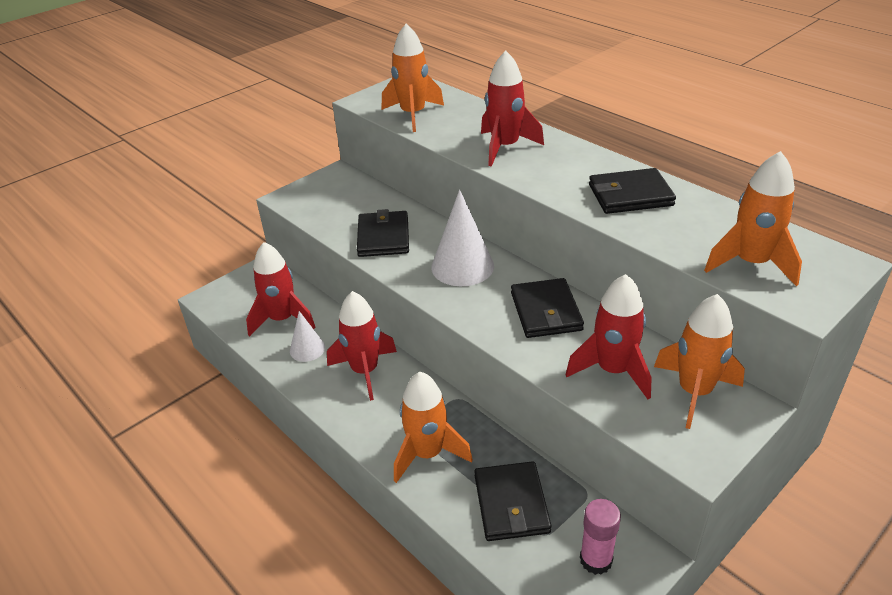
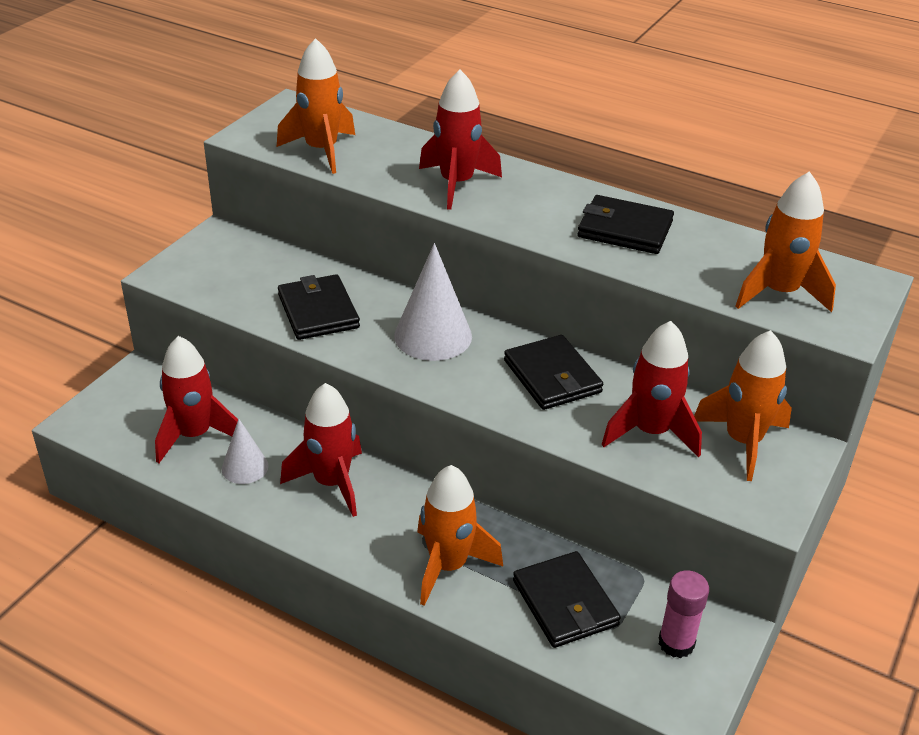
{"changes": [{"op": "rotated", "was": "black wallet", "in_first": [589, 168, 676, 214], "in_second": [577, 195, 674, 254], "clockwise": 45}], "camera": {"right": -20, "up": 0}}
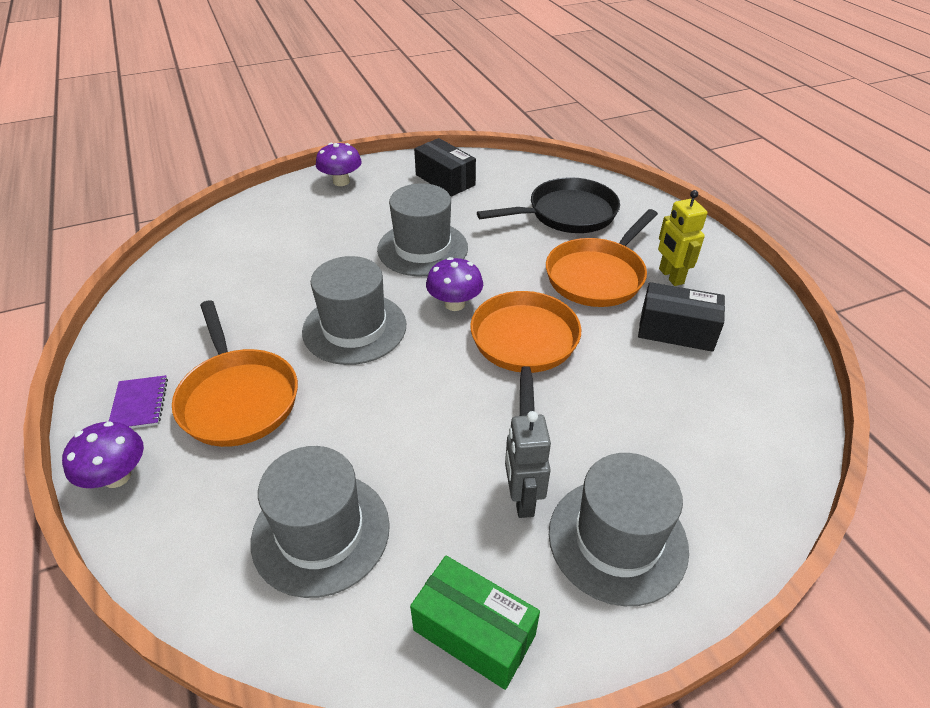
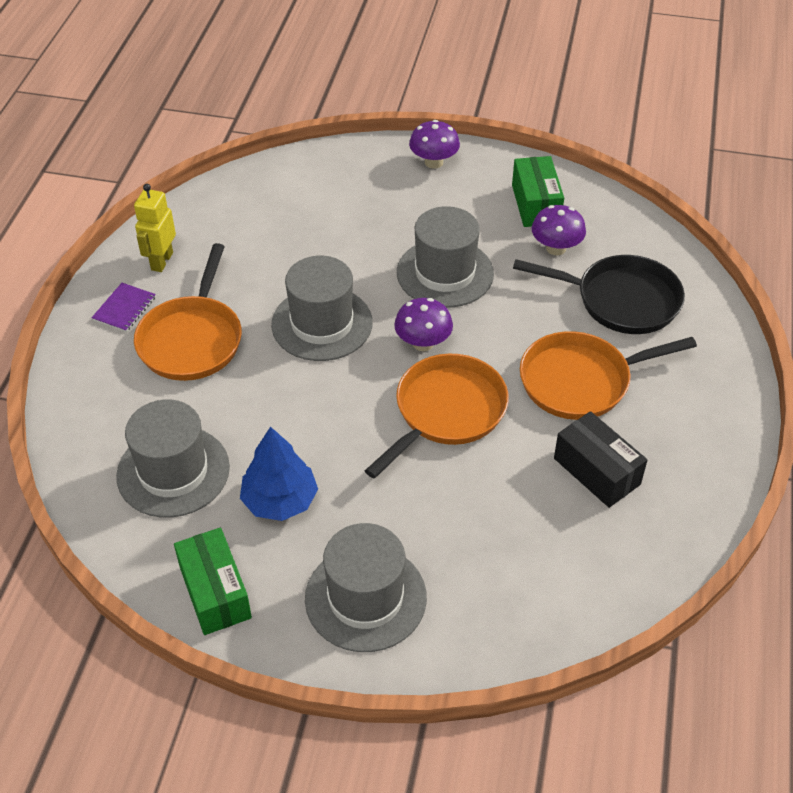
{"changes": [{"op": "shifted", "was": "purple mushroom", "in_first": [62, 421, 144, 488], "in_second": [532, 205, 586, 255]}, {"op": "repainted", "was": "black box", "now": "green box", "in_first": [414, 138, 476, 197], "in_second": [512, 156, 564, 227]}, {"op": "gone", "was": "grey robot", "in_first": [505, 411, 551, 518]}, {"op": "shifted", "was": "yellow robot", "in_first": [658, 190, 707, 286], "in_second": [134, 184, 176, 272]}, {"op": "new", "now": "blue tree", "in_second": [240, 427, 318, 521]}], "camera": {"right": 35, "up": 5}}
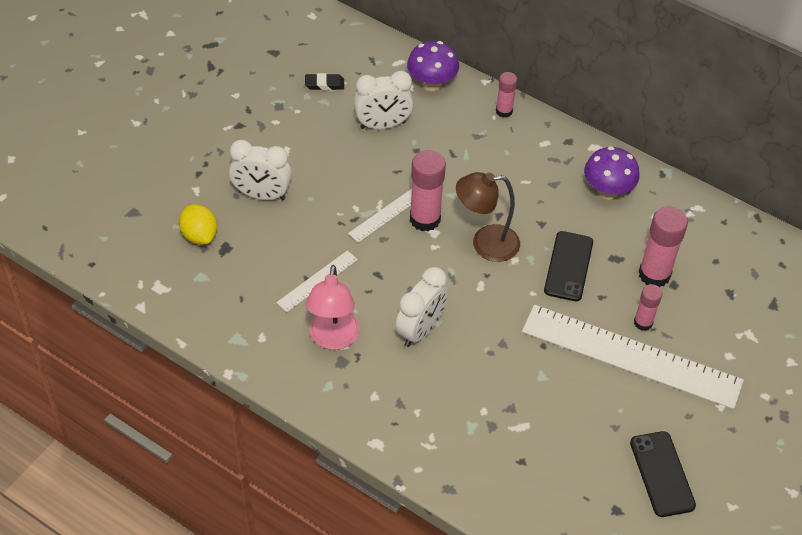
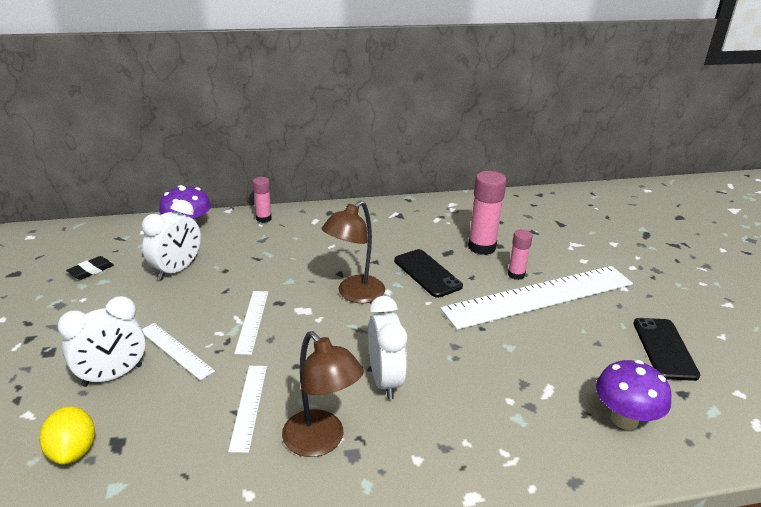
{"changes": [{"op": "rotated", "was": "yellow lemon", "in_first": [179, 204, 217, 245], "in_second": [39, 406, 95, 465], "clockwise": 60}, {"op": "repainted", "was": "pink lamp", "now": "brown lamp", "in_first": [305, 265, 359, 350], "in_second": [282, 331, 364, 457]}, {"op": "gone", "was": "pink glue stick", "in_first": [410, 150, 446, 231]}, {"op": "shifted", "was": "purple mushroom", "in_first": [584, 146, 640, 199], "in_second": [596, 360, 672, 430]}, {"op": "rotated", "was": "black phone", "in_first": [630, 431, 696, 517], "in_second": [633, 318, 700, 381], "clockwise": 60}, {"op": "new", "now": "white ruler", "in_second": [142, 323, 215, 380]}], "camera": {"right": -45, "up": -20}}
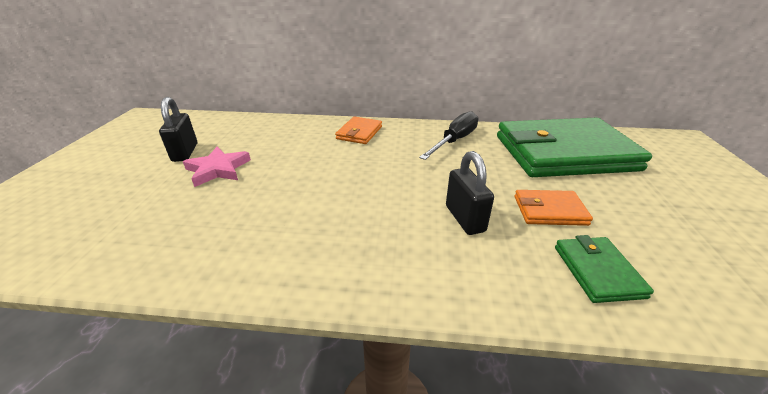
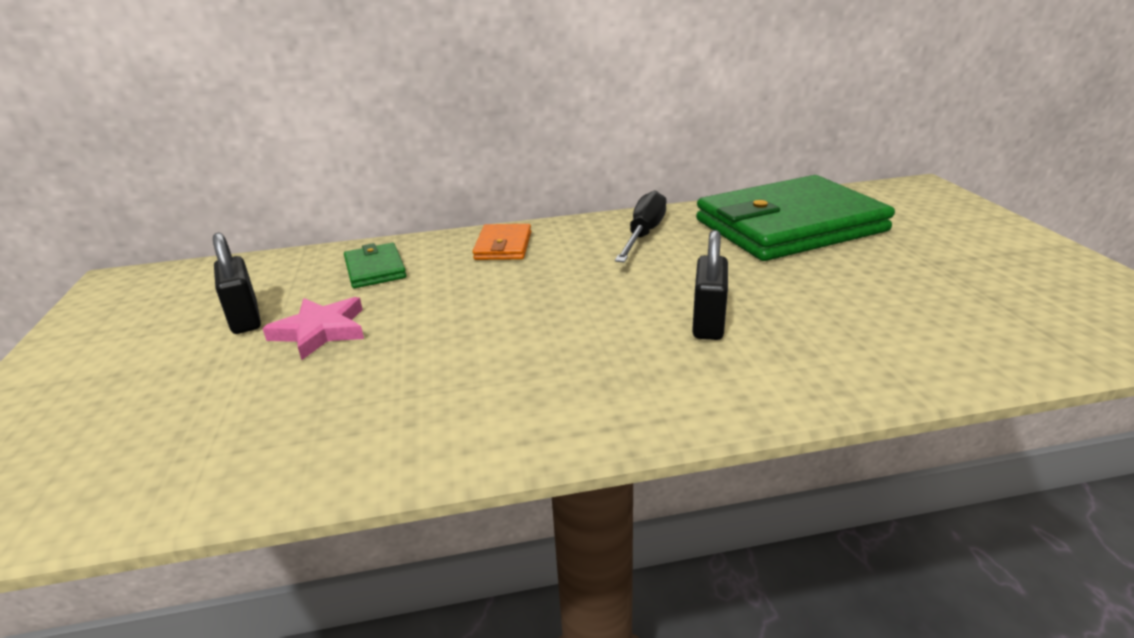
{"changes": [{"op": "rotated", "was": "black padlock", "in_first": [446, 151, 494, 235], "in_second": [692, 230, 728, 340], "clockwise": 45}, {"op": "gone", "was": "orange wallet", "in_first": [515, 190, 593, 226]}, {"op": "shifted", "was": "green wallet", "in_first": [555, 235, 654, 303], "in_second": [344, 243, 407, 288]}], "camera": {"right": -15, "up": -5}}
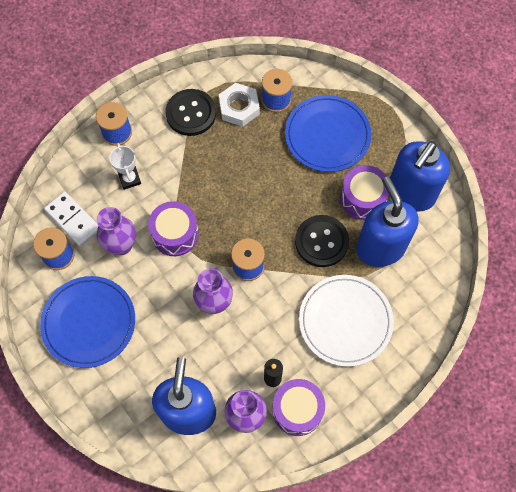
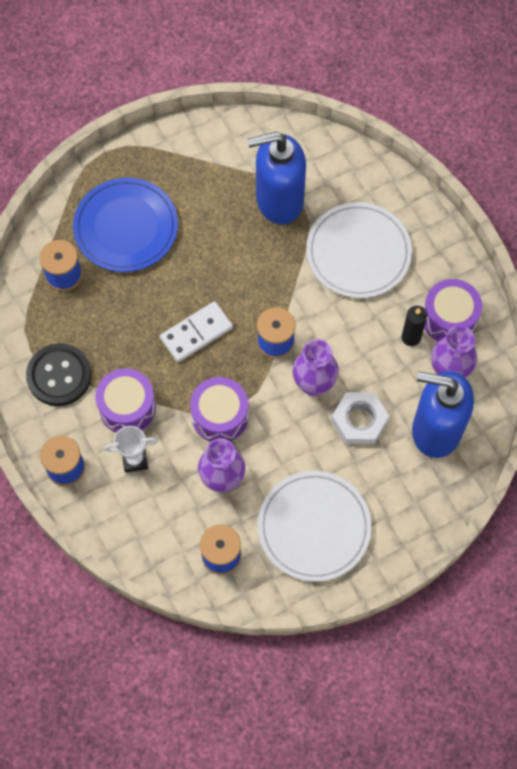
{"changes": [{"op": "repainted", "was": "blue plate", "now": "white plate", "in_first": [40, 276, 135, 368], "in_second": [258, 471, 371, 582]}, {"op": "shifted", "was": "white domino", "in_first": [44, 191, 99, 247], "in_second": [160, 301, 233, 362]}, {"op": "shifted", "was": "white nut", "in_first": [219, 83, 260, 127], "in_second": [331, 392, 389, 444]}, {"op": "gone", "was": "black button", "in_first": [295, 215, 349, 267]}, {"op": "shifted", "was": "purple drum", "in_first": [340, 165, 389, 220], "in_second": [95, 368, 156, 433]}, {"op": "gone", "was": "blue soap dispenser", "in_first": [390, 141, 450, 212]}], "camera": {"right": -80, "up": 0}}
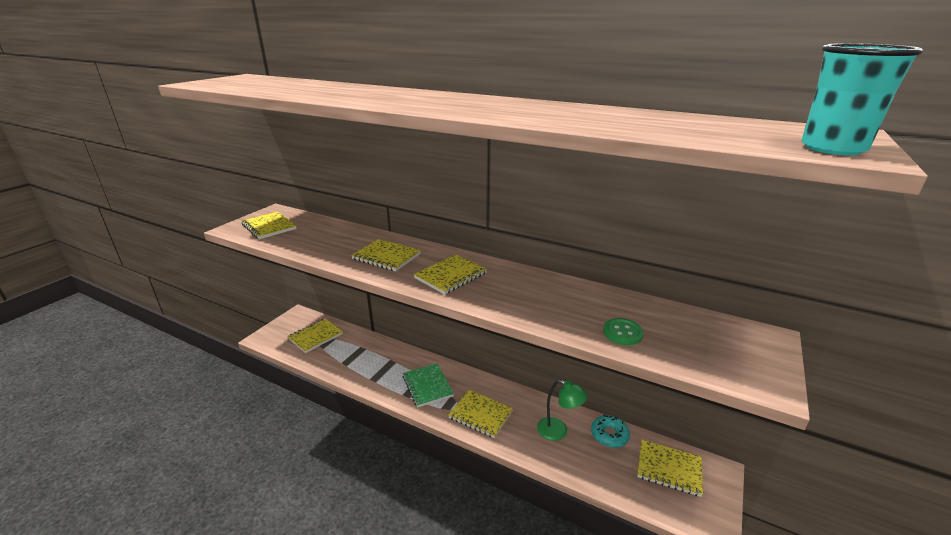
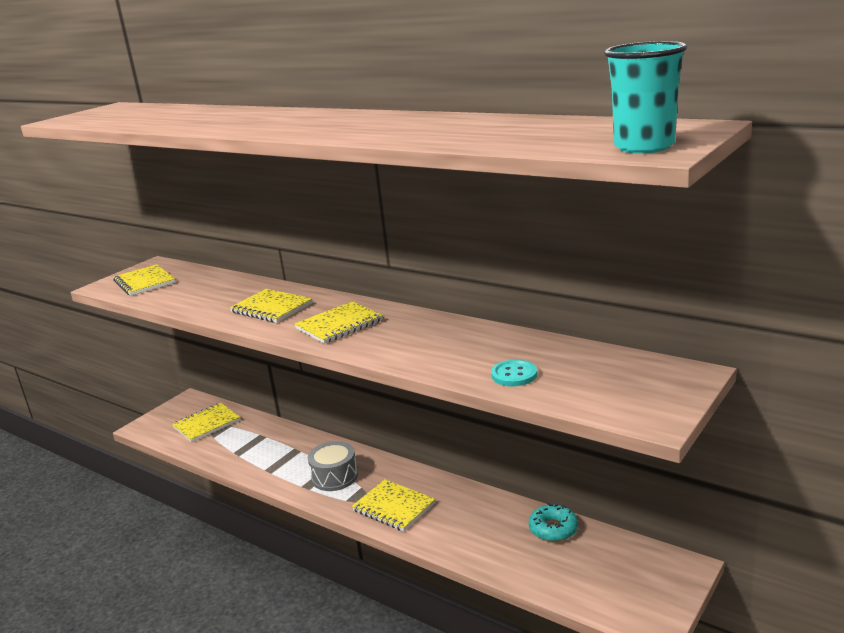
{"changes": [{"op": "swapped", "was": "green notebook", "now": "grey drum", "in_first": [403, 363, 454, 407], "in_second": [308, 441, 358, 491]}, {"op": "gone", "was": "green lamp", "in_first": [537, 380, 588, 441]}, {"op": "repainted", "was": "green button", "now": "turquoise button", "in_first": [603, 318, 644, 345], "in_second": [491, 360, 537, 386]}, {"op": "gone", "was": "yellow notebook", "in_first": [637, 440, 703, 497]}], "camera": {"right": 10, "up": -5}}
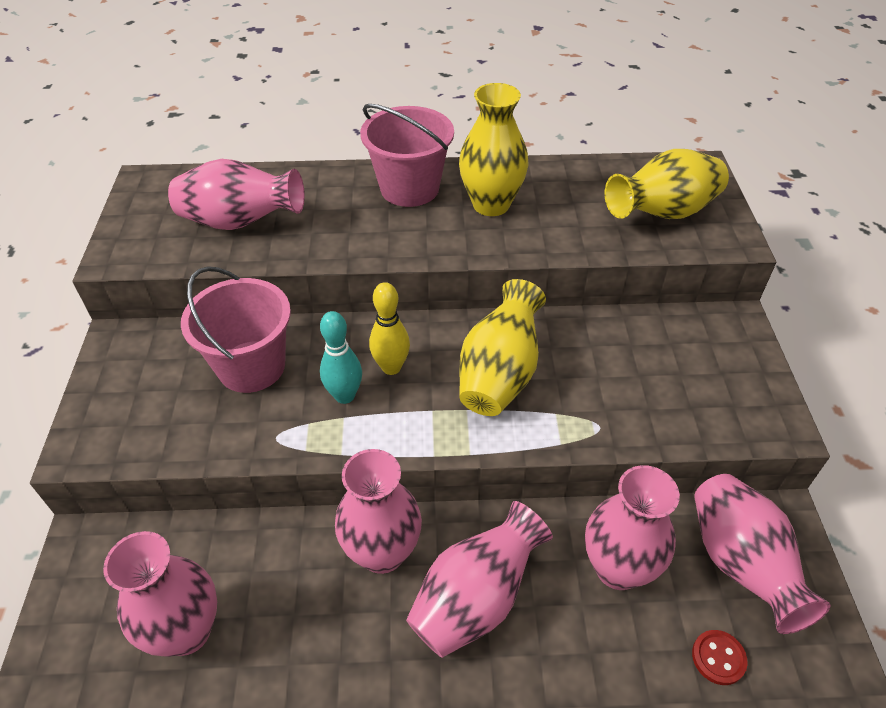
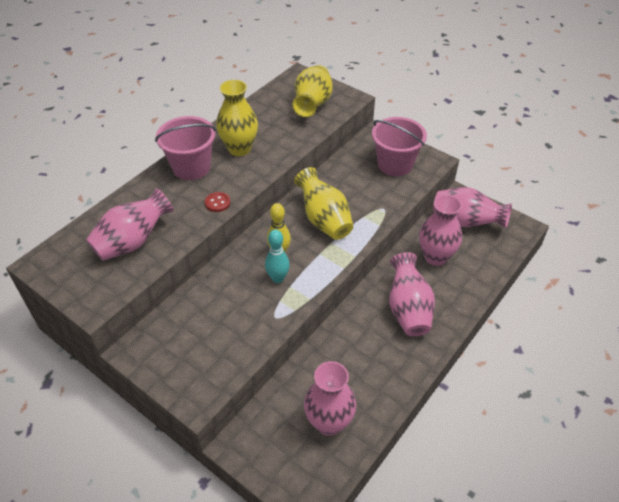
{"changes": [{"op": "shifted", "was": "pink bucket", "in_first": [181, 266, 291, 393], "in_second": [372, 117, 427, 176]}, {"op": "gone", "was": "pink vase", "in_first": [335, 449, 422, 574]}, {"op": "shifted", "was": "red button", "in_first": [692, 630, 748, 685], "in_second": [205, 192, 230, 212]}], "camera": {"right": -50, "up": 0}}
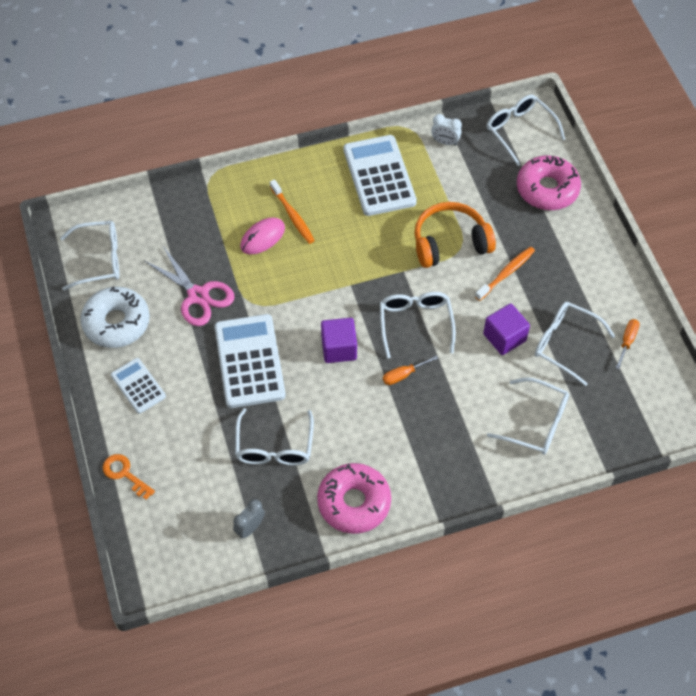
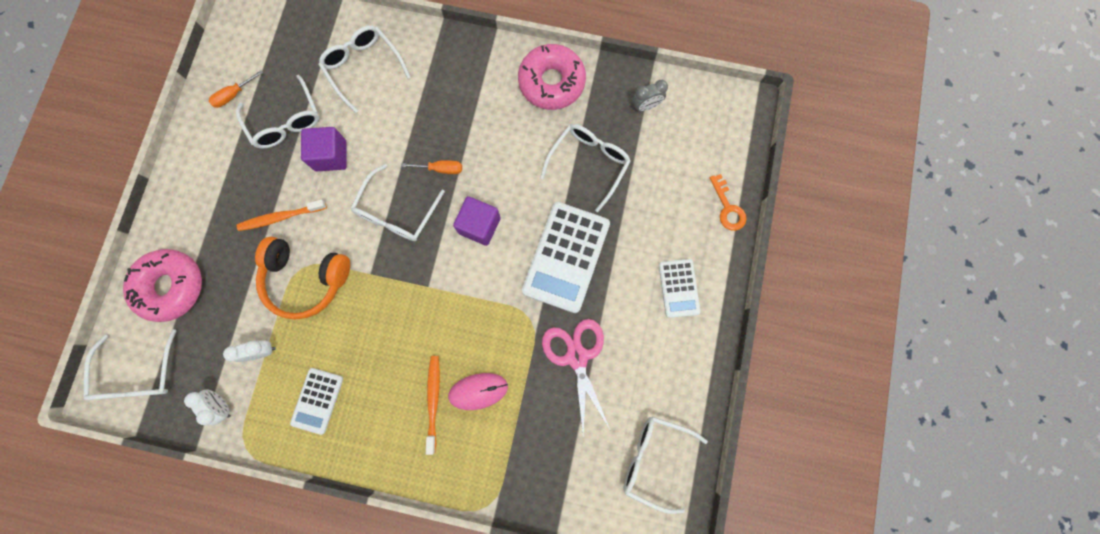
{"changes": [{"op": "gone", "was": "white donut", "in_first": [80, 287, 150, 348]}, {"op": "scaled", "was": "white calculator", "in_first": [344, 135, 417, 216], "in_second": [290, 368, 343, 435], "ratio": 0.56}, {"op": "new", "now": "white clock", "in_second": [223, 340, 276, 362]}], "camera": {"right": -150, "up": 20}}
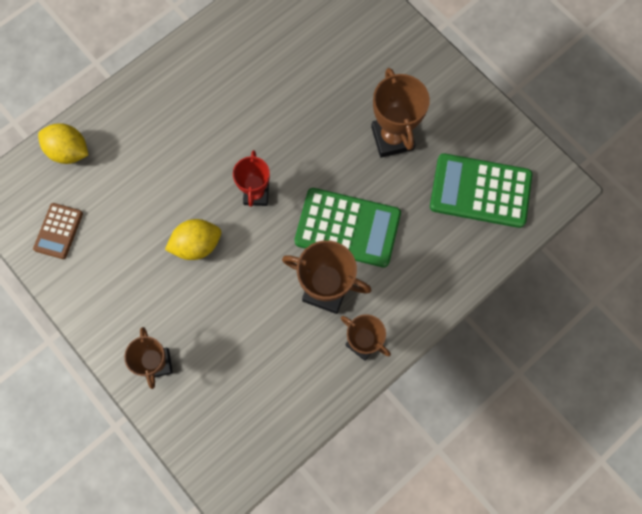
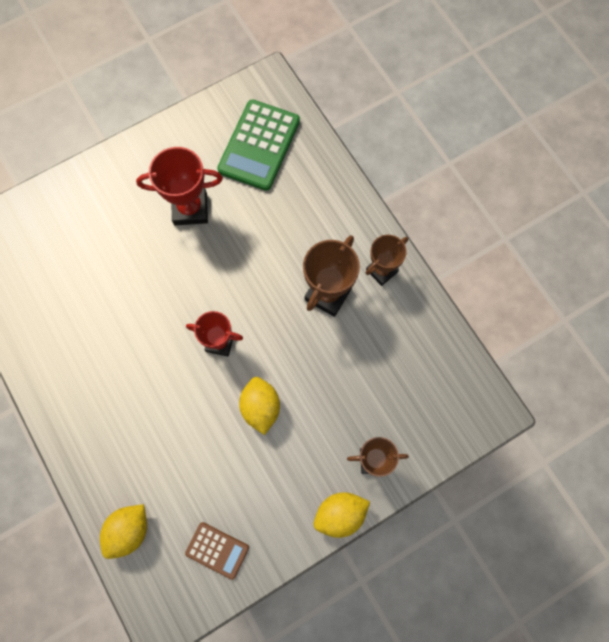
{"changes": [{"op": "gone", "was": "green calculator", "in_first": [295, 188, 401, 267]}, {"op": "repainted", "was": "brown trophy", "now": "red trophy", "in_first": [371, 68, 430, 158], "in_second": [136, 147, 223, 225]}, {"op": "new", "now": "yellow lemon", "in_second": [314, 492, 370, 538]}], "camera": {"right": -80, "up": 0}}
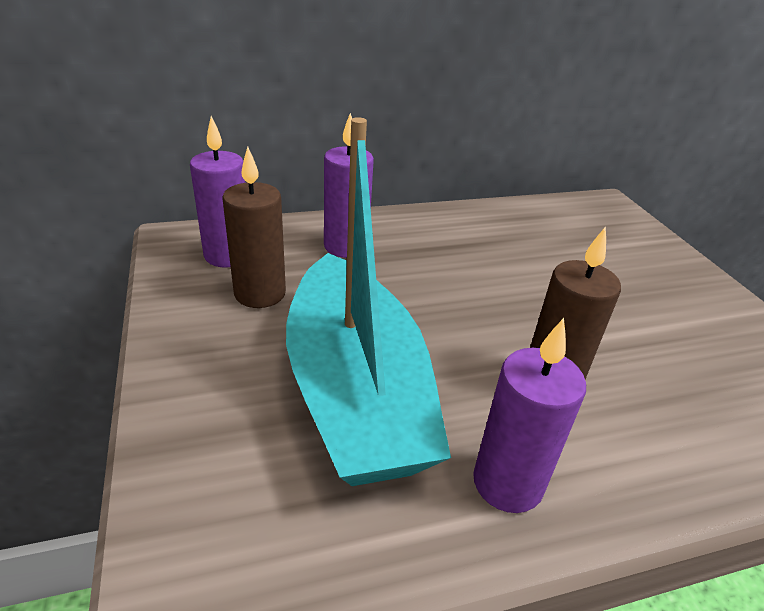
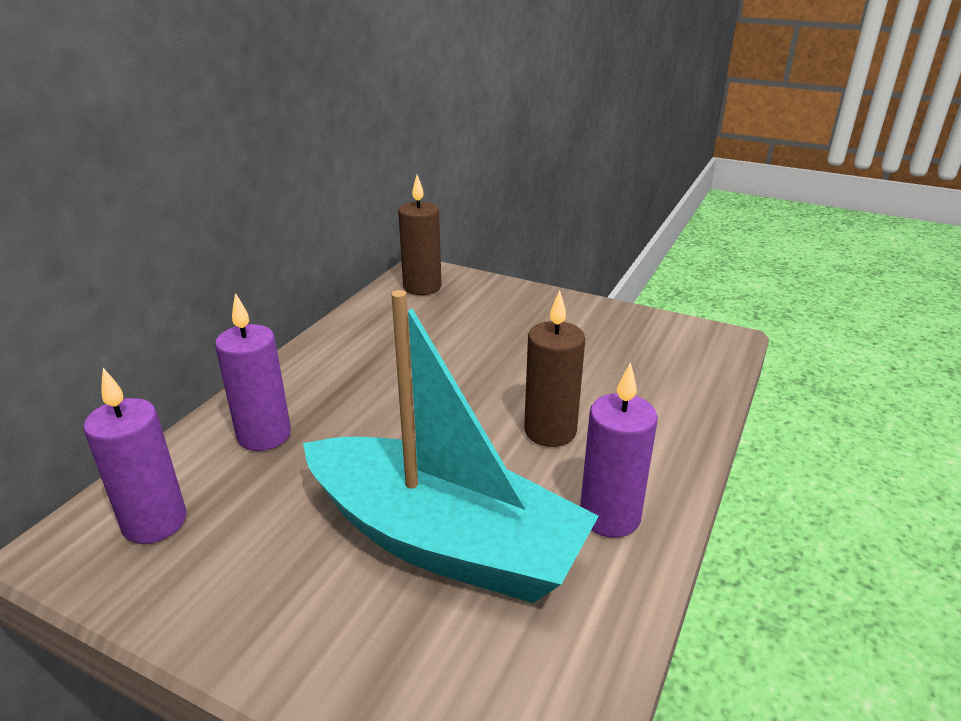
{"changes": [{"op": "shifted", "was": "brown candle", "in_first": [222, 147, 286, 308], "in_second": [398, 175, 441, 295]}], "camera": {"right": -45, "up": -5}}
